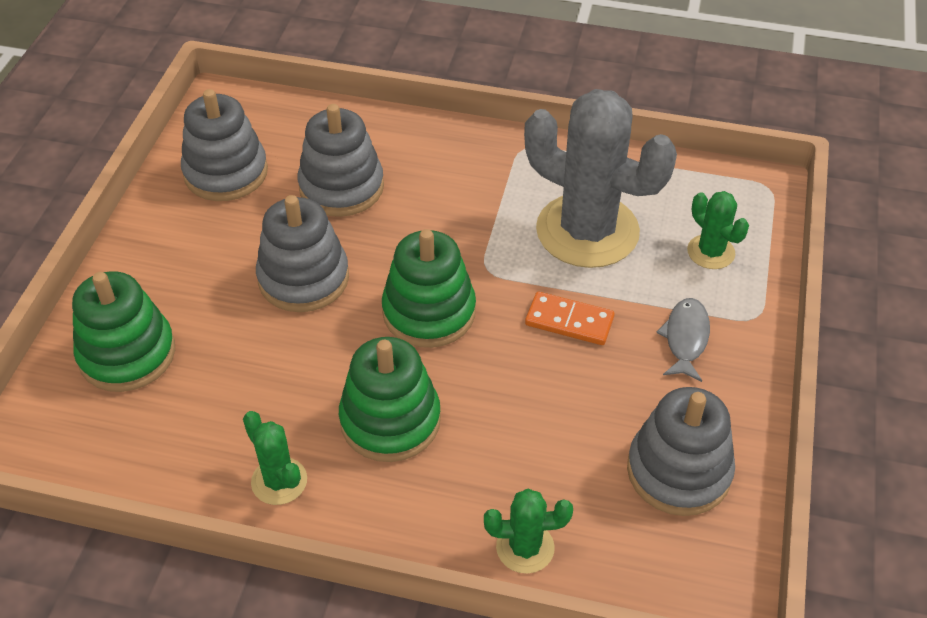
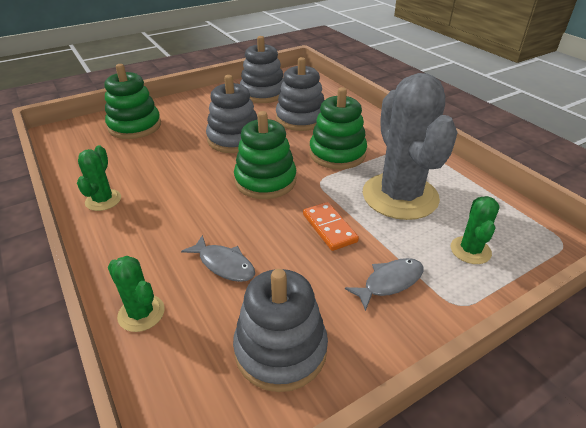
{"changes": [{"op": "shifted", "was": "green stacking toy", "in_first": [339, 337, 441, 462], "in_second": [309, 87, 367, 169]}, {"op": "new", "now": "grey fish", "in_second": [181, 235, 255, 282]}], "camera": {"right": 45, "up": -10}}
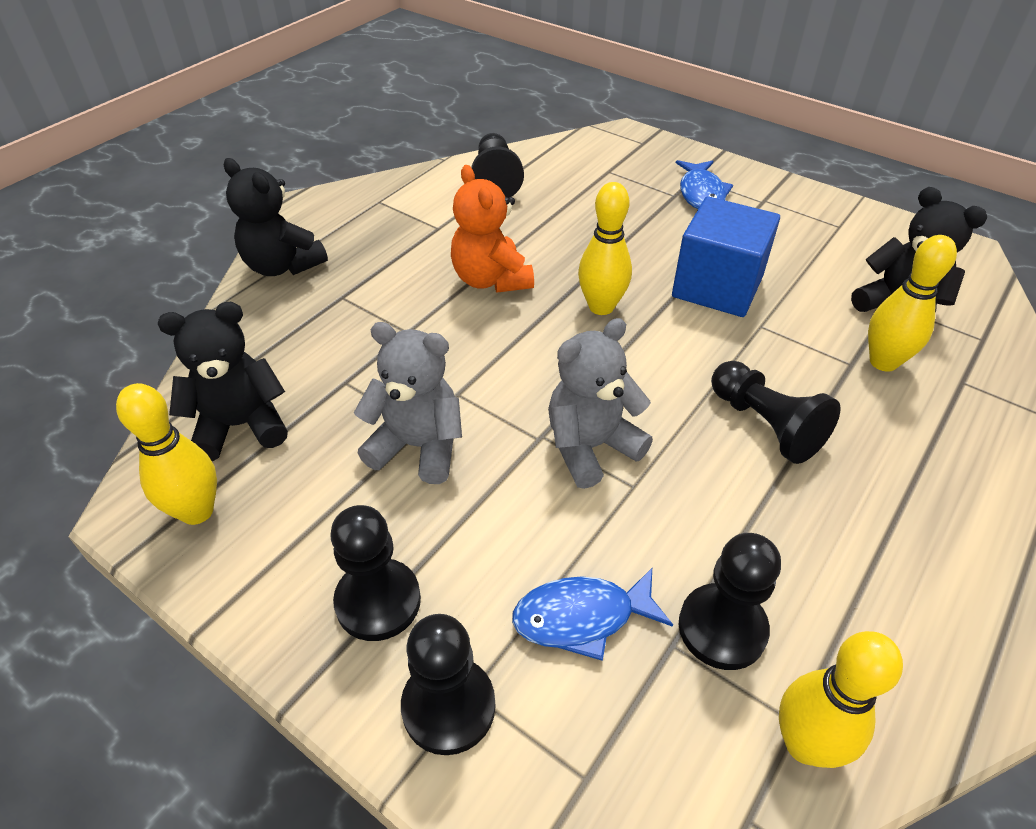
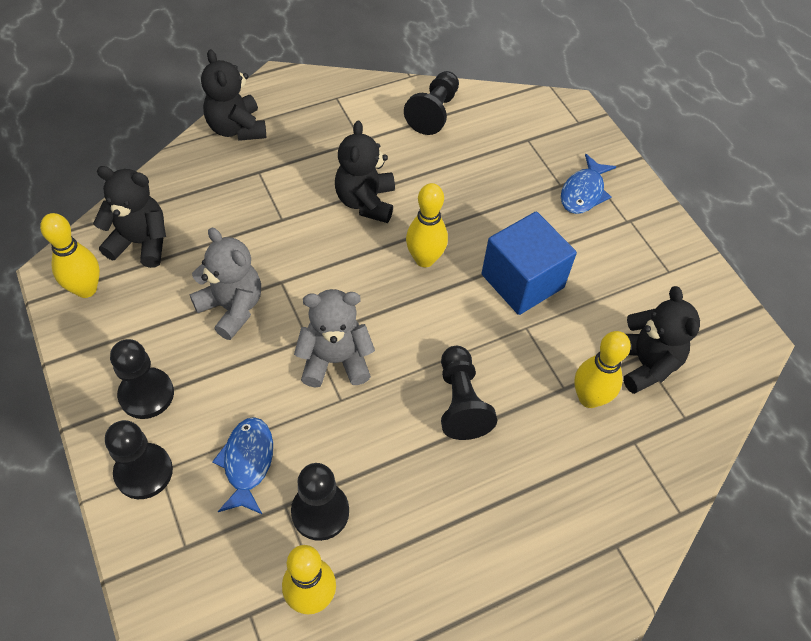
{"changes": [{"op": "repainted", "was": "orange teddy bear", "now": "black teddy bear", "in_first": [451, 165, 534, 293], "in_second": [335, 120, 395, 223]}, {"op": "rotated", "was": "blue fish", "in_first": [512, 568, 673, 661], "in_second": [212, 417, 273, 514], "clockwise": 75}], "camera": {"right": 25, "up": 10}}
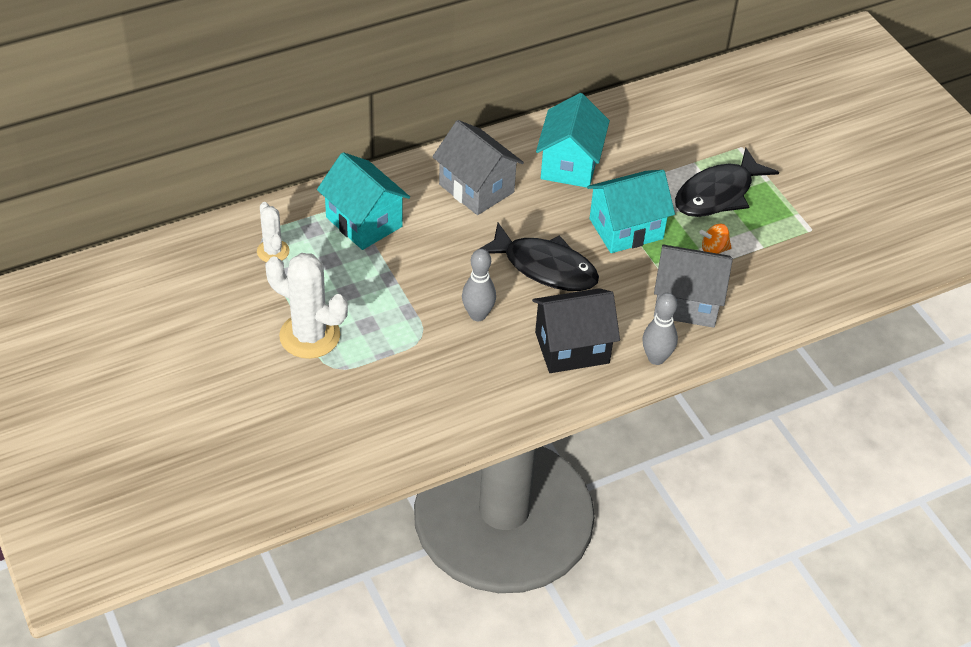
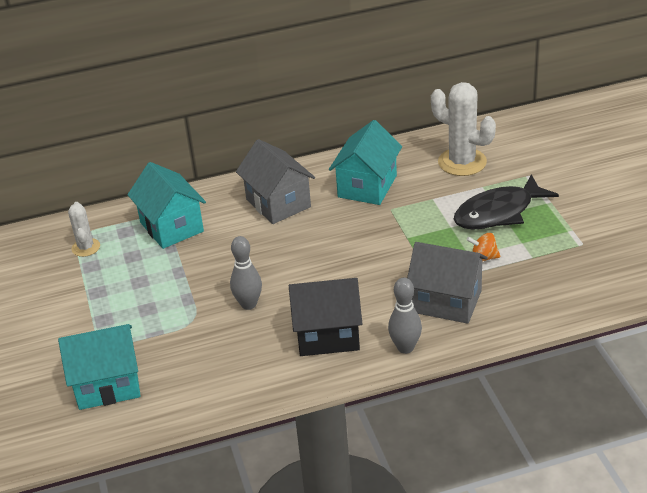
{"changes": [{"op": "shifted", "was": "white cactus", "in_first": [265, 253, 348, 359], "in_second": [431, 82, 496, 176]}, {"op": "gone", "was": "black fish", "in_first": [479, 223, 599, 291]}, {"op": "shifted", "was": "turquoise house", "in_first": [587, 170, 675, 253], "in_second": [58, 324, 141, 410]}], "camera": {"right": 15, "up": -10}}
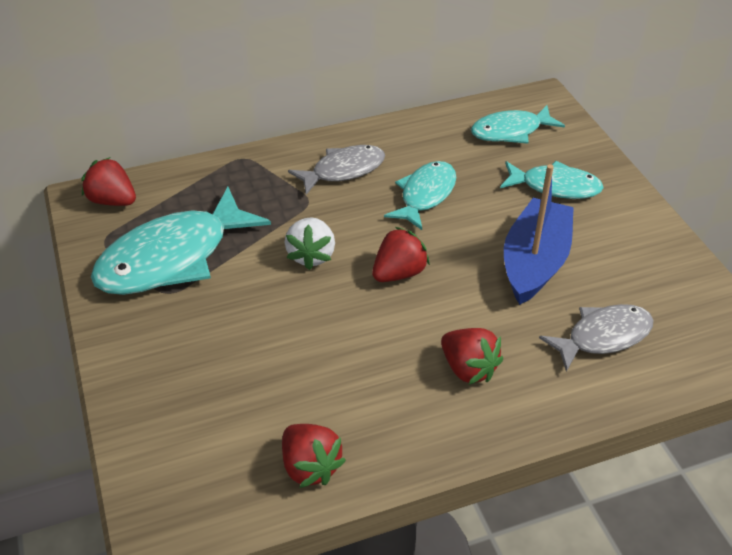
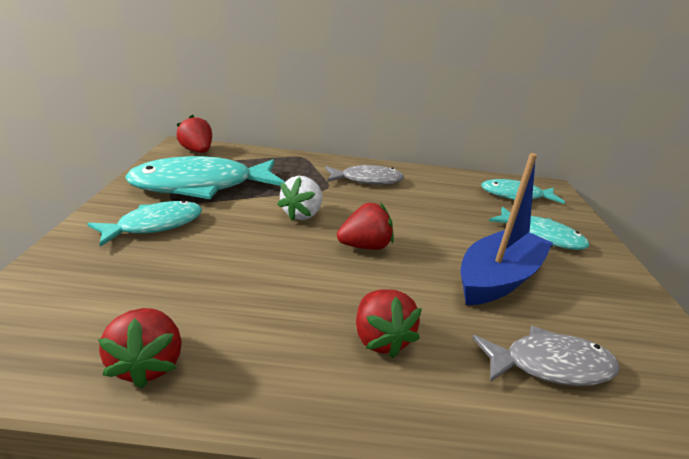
{"changes": [{"op": "shifted", "was": "turquoise fish", "in_first": [384, 161, 456, 230], "in_second": [87, 200, 202, 247]}], "camera": {"right": 20, "up": -15}}
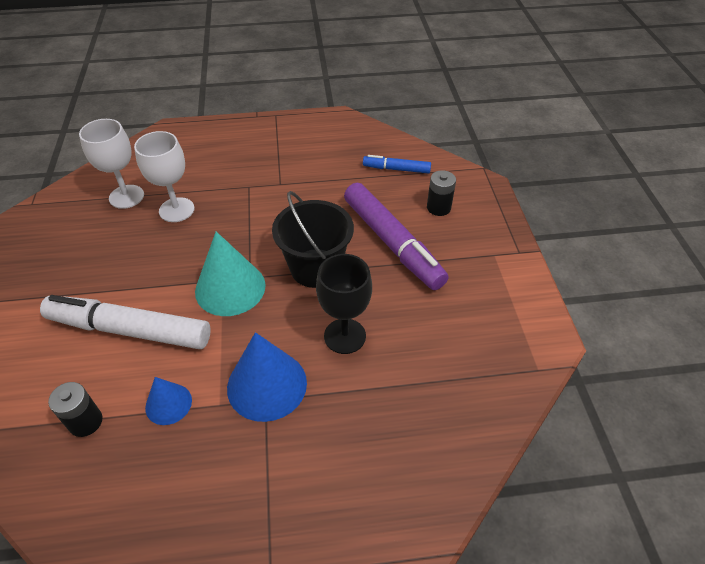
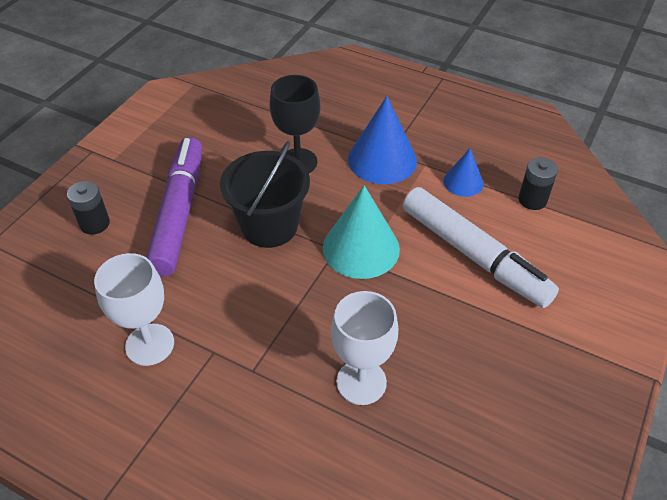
{"changes": [{"op": "shifted", "was": "white goblet", "in_first": [79, 119, 144, 209], "in_second": [94, 253, 174, 366]}, {"op": "gone", "was": "blue marker", "in_first": [363, 155, 431, 173]}], "camera": {"right": -145, "up": 0}}
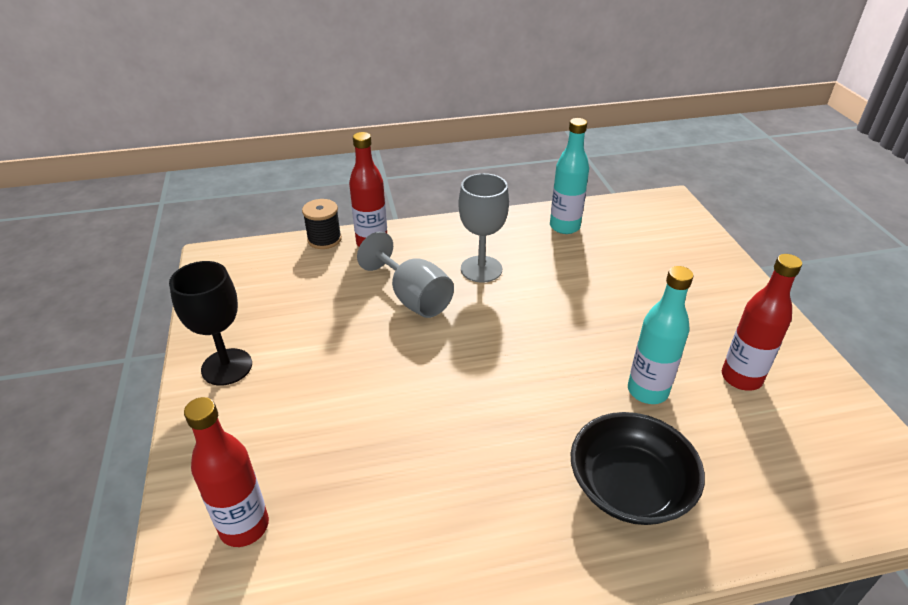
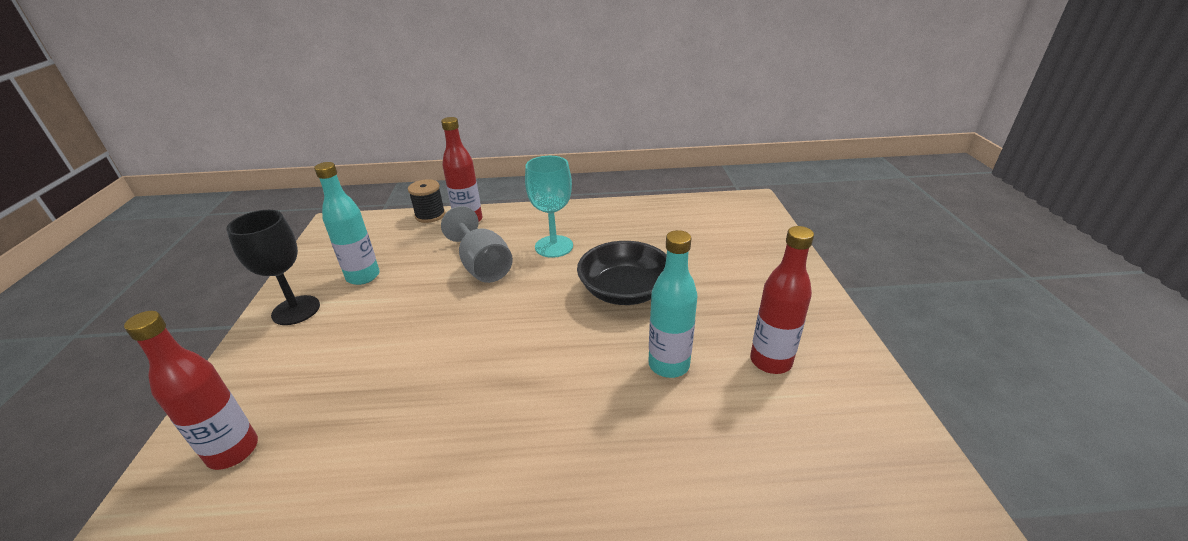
{"changes": [{"op": "repainted", "was": "grey goblet", "now": "turquoise goblet", "in_first": [458, 173, 509, 283], "in_second": [525, 156, 573, 258]}, {"op": "shifted", "was": "turquoise bottle", "in_first": [550, 118, 589, 234], "in_second": [314, 162, 380, 285]}, {"op": "shifted", "was": "black bowl", "in_first": [570, 412, 705, 525], "in_second": [577, 241, 667, 305]}], "camera": {"right": 10, "up": -5}}
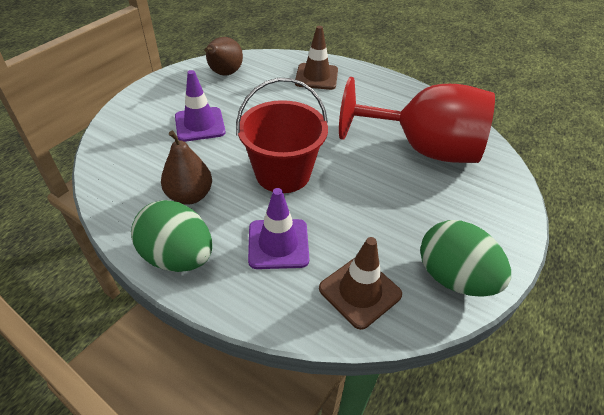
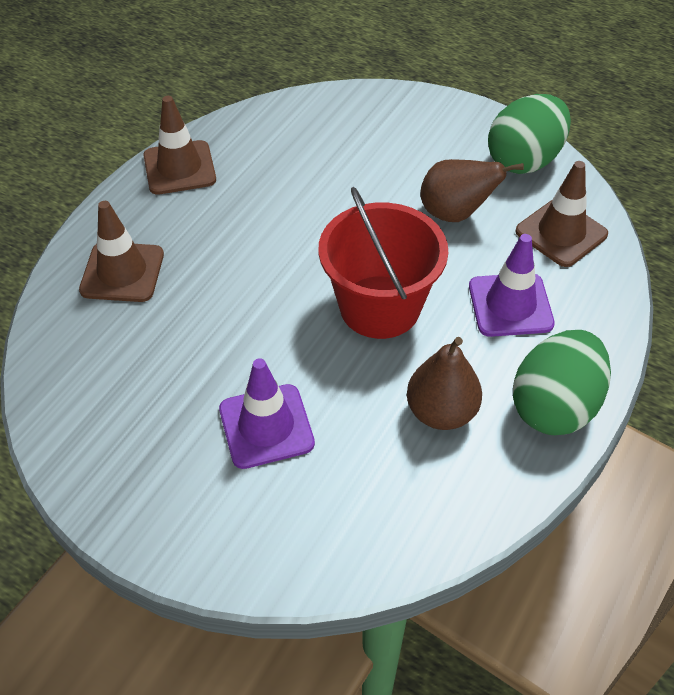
{"changes": [{"op": "shifted", "was": "brown pear", "in_first": [204, 37, 243, 76], "in_second": [420, 159, 524, 222]}, {"op": "gone", "was": "red goblet", "in_first": [339, 77, 495, 163]}, {"op": "new", "now": "brown traffic cone", "in_second": [144, 96, 216, 195]}], "camera": {"right": -90, "up": 5}}
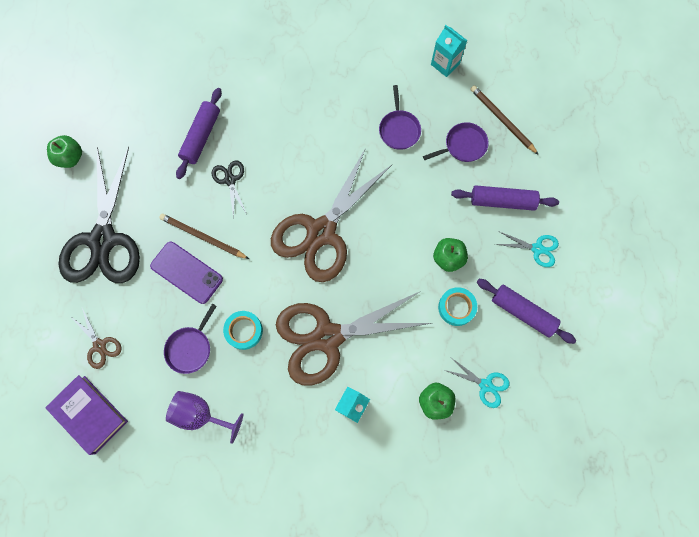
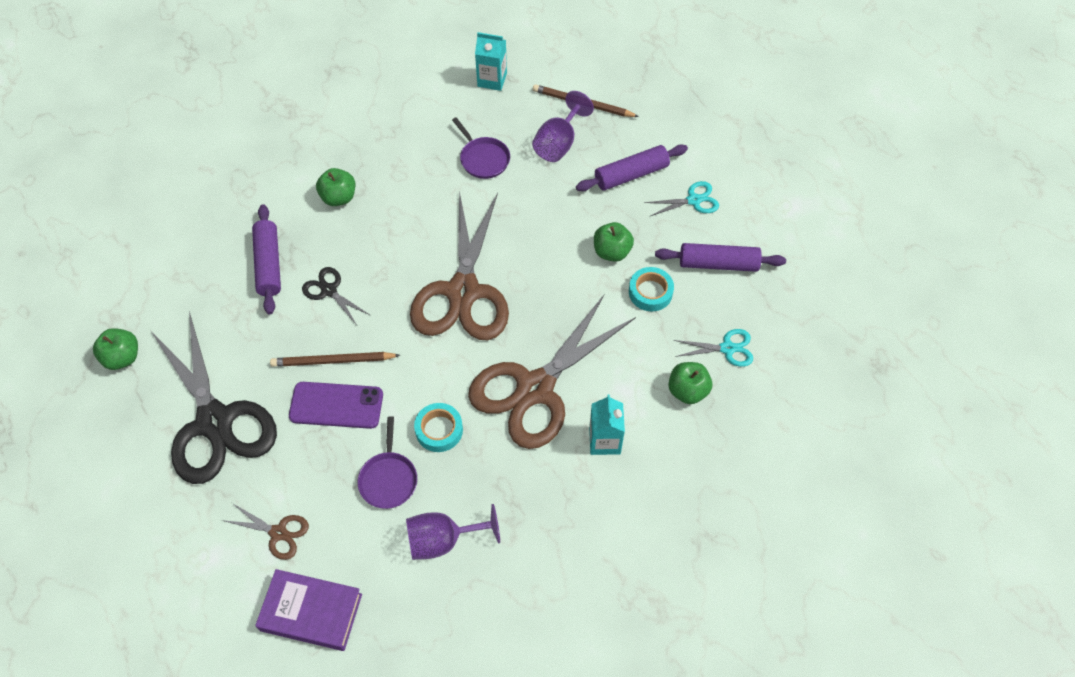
{"changes": [{"op": "swapped", "was": "purple pan", "now": "purple goblet", "in_first": [423, 122, 489, 162], "in_second": [532, 91, 594, 162]}, {"op": "new", "now": "green apple", "in_second": [316, 168, 355, 206]}], "camera": {"right": -30, "up": -15}}
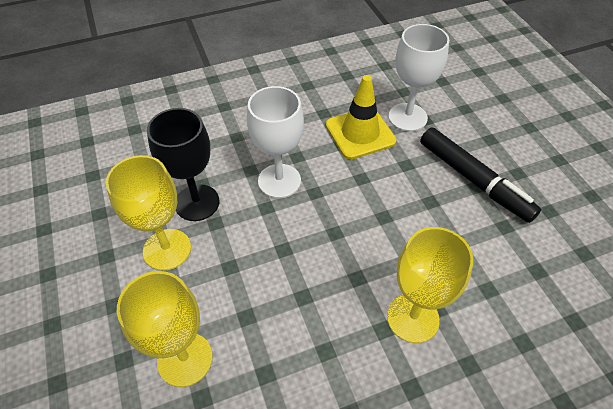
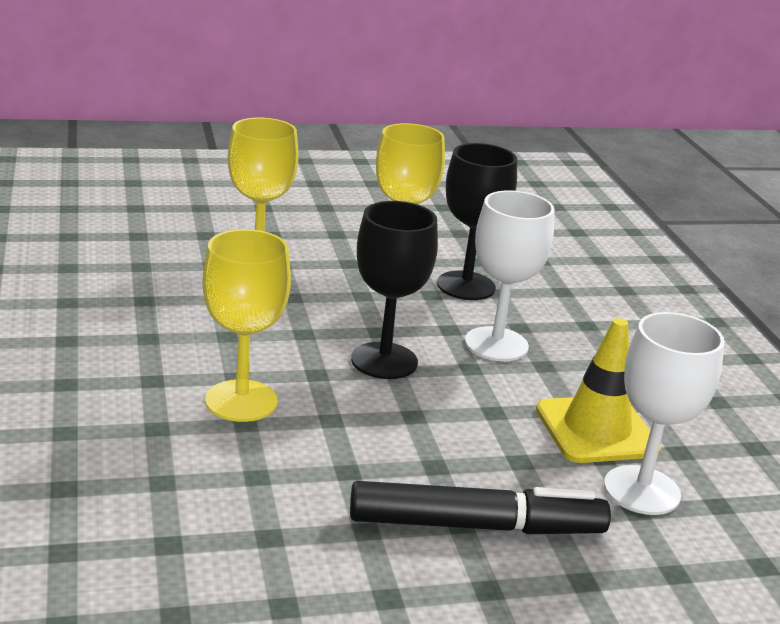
{"changes": [{"op": "rotated", "was": "black marker", "in_first": [420, 128, 541, 223], "in_second": [350, 481, 611, 534], "clockwise": -150}, {"op": "new", "now": "black goblet", "in_second": [351, 201, 438, 379]}], "camera": {"right": 95, "up": -25}}
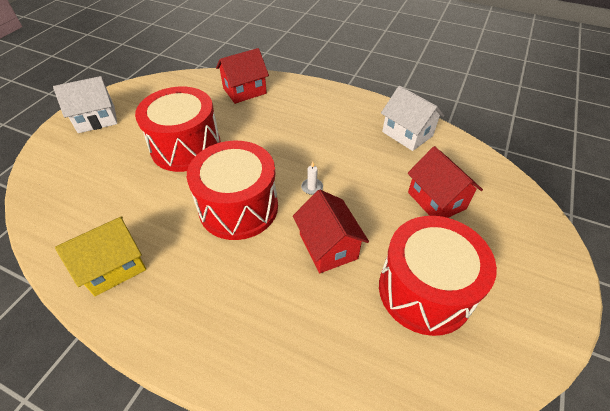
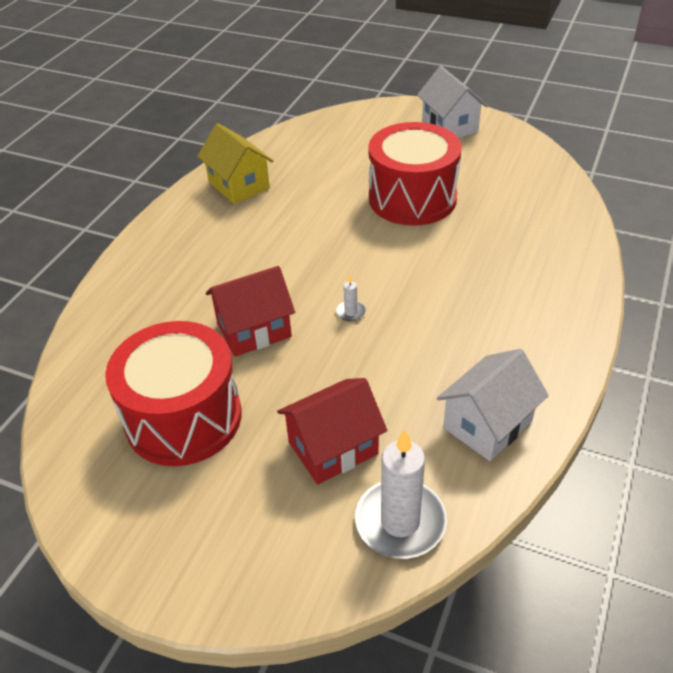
{"changes": [{"op": "gone", "was": "red drum", "in_first": [187, 141, 278, 240]}, {"op": "gone", "was": "red house", "in_first": [216, 48, 269, 104]}, {"op": "new", "now": "white candle", "in_second": [355, 429, 447, 559]}], "camera": {"right": 90, "up": -5}}
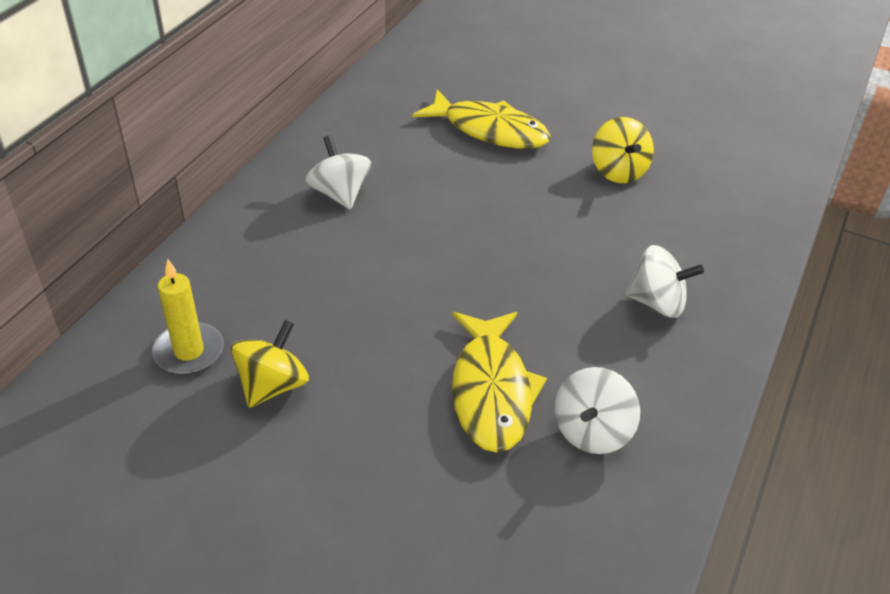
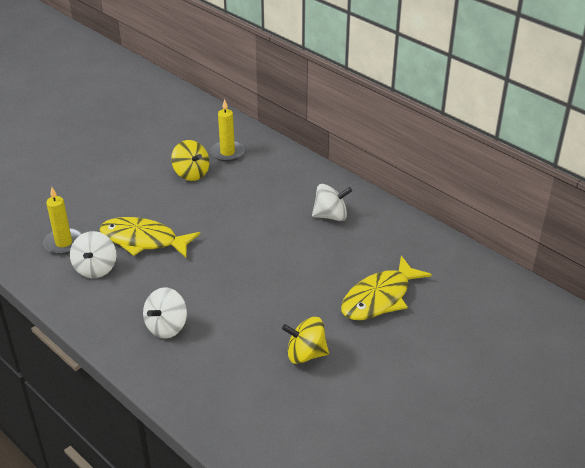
{"changes": [{"op": "rotated", "was": "white spinning top", "in_first": [554, 367, 640, 454], "in_second": [70, 231, 116, 278], "clockwise": -135}, {"op": "new", "now": "yellow candle", "in_second": [43, 187, 82, 254]}], "camera": {"right": 110, "up": -5}}
